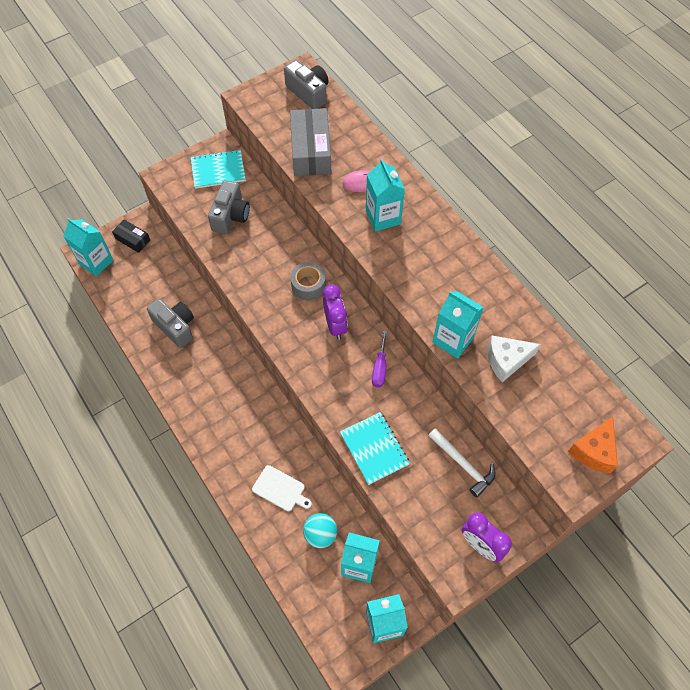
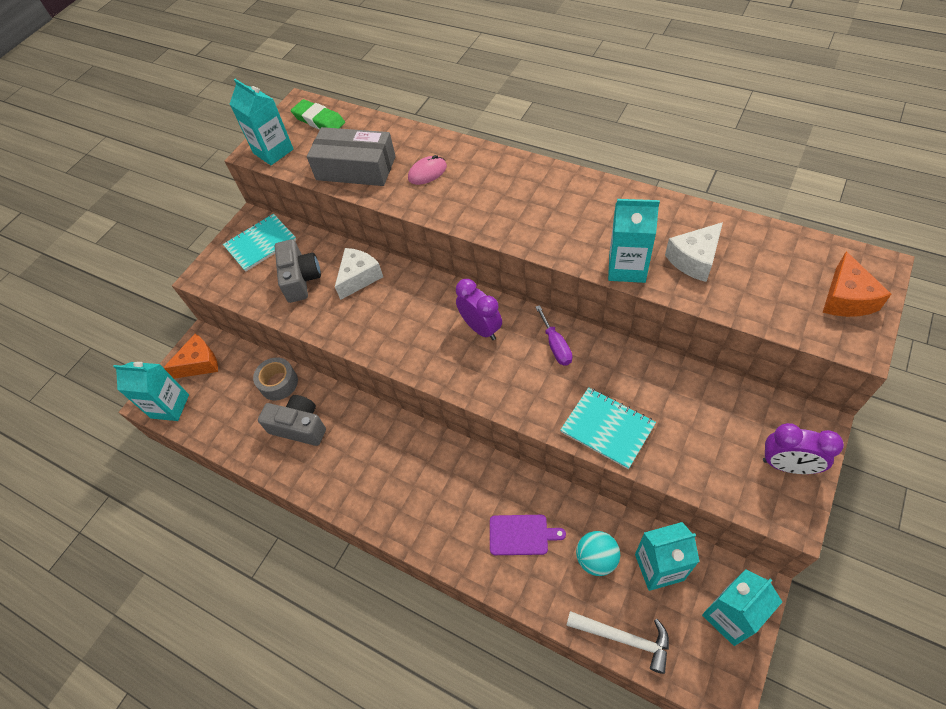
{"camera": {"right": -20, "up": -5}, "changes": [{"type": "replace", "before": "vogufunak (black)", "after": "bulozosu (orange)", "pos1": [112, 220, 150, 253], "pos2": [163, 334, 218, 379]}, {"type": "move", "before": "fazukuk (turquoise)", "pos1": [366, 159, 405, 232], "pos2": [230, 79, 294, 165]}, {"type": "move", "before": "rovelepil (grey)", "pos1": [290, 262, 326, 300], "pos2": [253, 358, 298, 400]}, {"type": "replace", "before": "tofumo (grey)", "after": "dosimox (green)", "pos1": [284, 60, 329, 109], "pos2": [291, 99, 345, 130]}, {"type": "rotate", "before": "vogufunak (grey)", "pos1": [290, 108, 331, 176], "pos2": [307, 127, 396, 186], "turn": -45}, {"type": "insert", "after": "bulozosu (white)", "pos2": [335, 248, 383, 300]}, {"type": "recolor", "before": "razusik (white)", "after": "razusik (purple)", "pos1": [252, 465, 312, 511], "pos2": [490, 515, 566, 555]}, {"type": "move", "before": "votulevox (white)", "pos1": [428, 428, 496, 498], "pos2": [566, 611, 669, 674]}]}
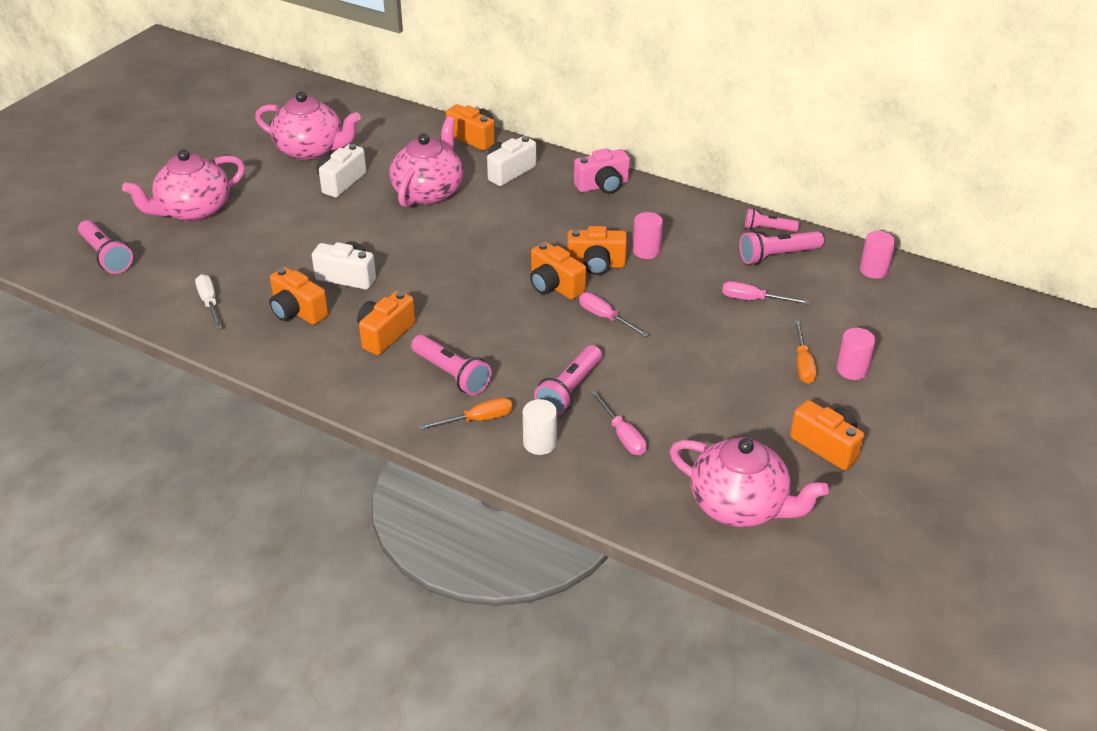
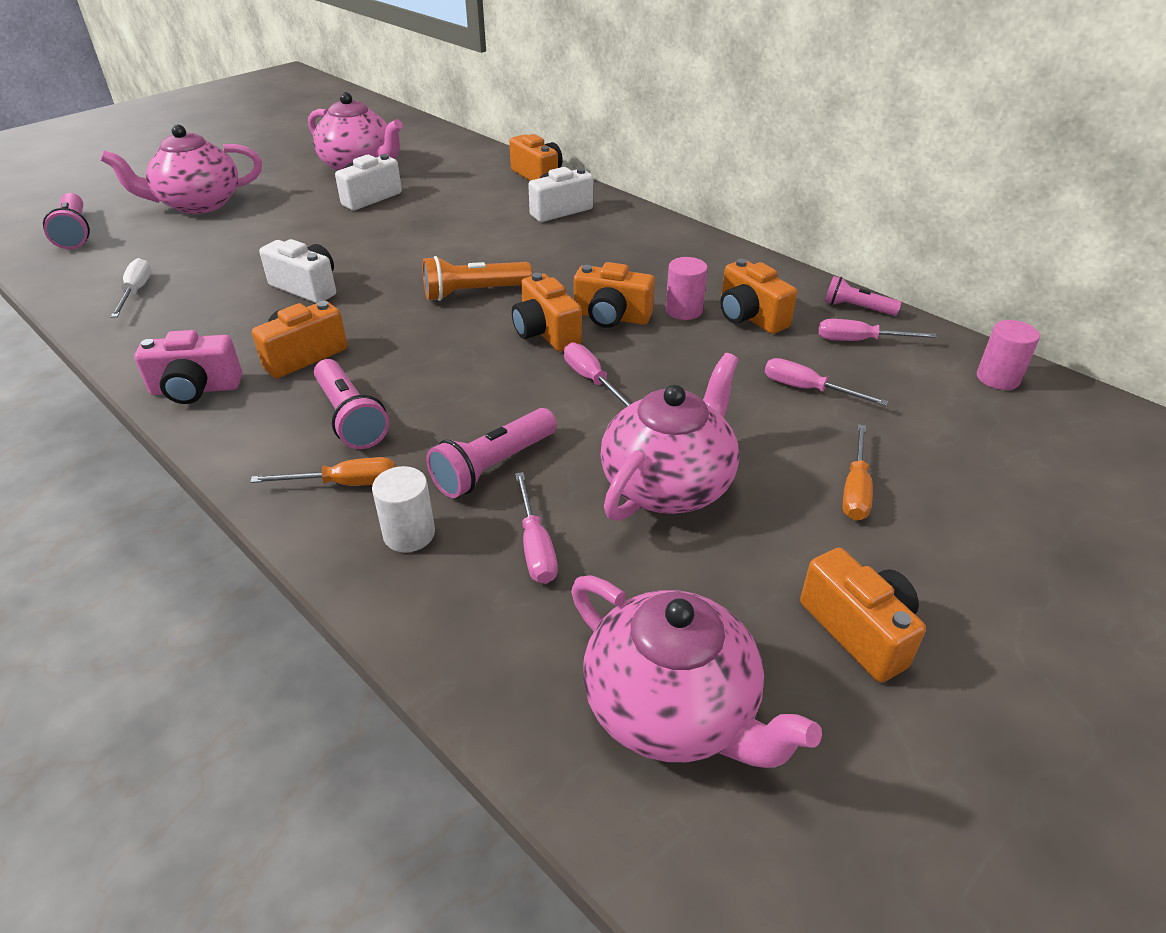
{"camera": {"right": 15, "up": 0}, "changes": [{"type": "move", "before": "tofumo (pink)", "pos1": [574, 148, 630, 194], "pos2": [134, 330, 242, 404]}, {"type": "insert", "after": "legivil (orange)", "pos2": [423, 256, 532, 301]}, {"type": "move", "before": "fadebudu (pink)", "pos1": [389, 116, 463, 207], "pos2": [600, 353, 739, 521]}, {"type": "move", "before": "tofumo (orange)", "pos1": [269, 267, 329, 325], "pos2": [720, 259, 797, 334]}, {"type": "replace", "before": "legivil (pink)", "after": "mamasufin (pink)", "pos1": [739, 231, 824, 265], "pos2": [818, 319, 937, 341]}, {"type": "delete", "before": "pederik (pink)", "pos1": [837, 328, 876, 380]}]}
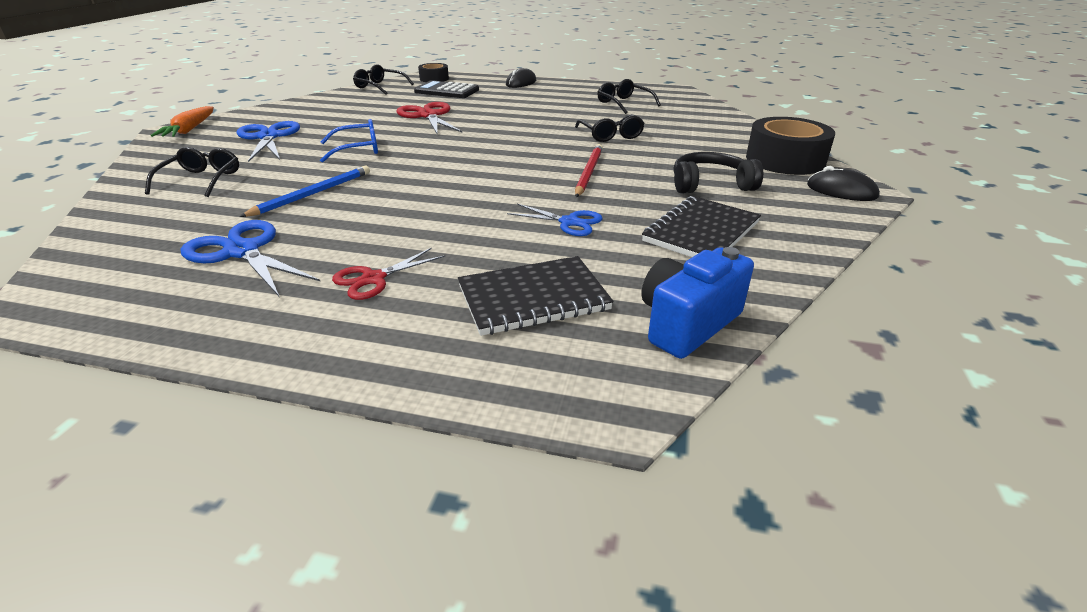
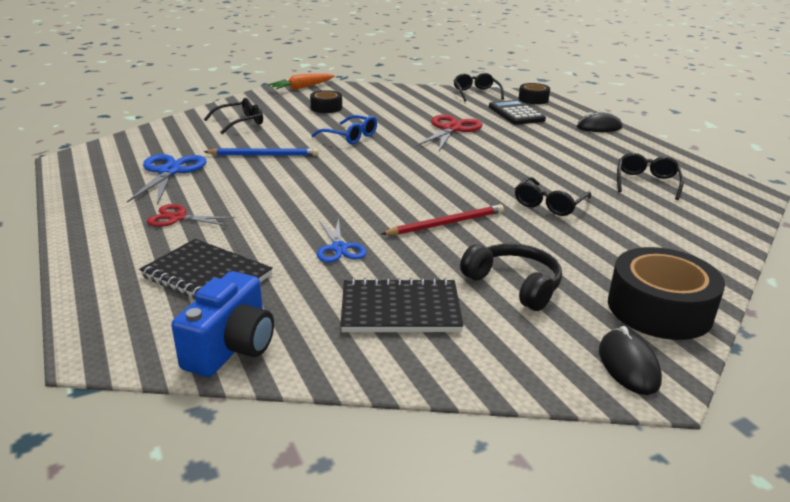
{"camera": {"right": 50, "up": -5}, "changes": [{"type": "rotate", "before": "tofumo (blue)", "pos1": [642, 247, 754, 359], "pos2": [171, 271, 274, 377], "turn": 105}, {"type": "replace", "before": "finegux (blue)", "after": "rovelepil (black)", "pos1": [237, 121, 300, 162], "pos2": [310, 90, 342, 113]}]}
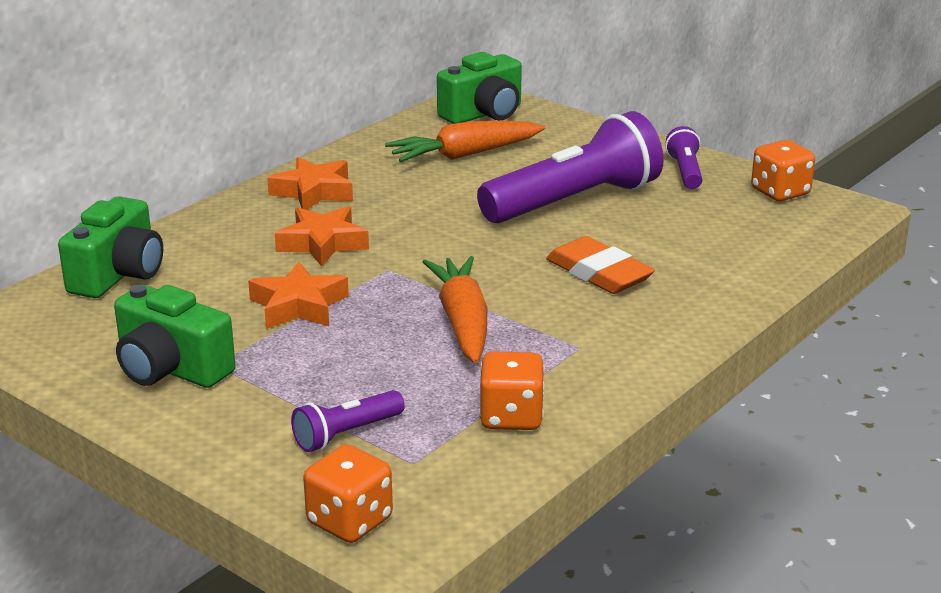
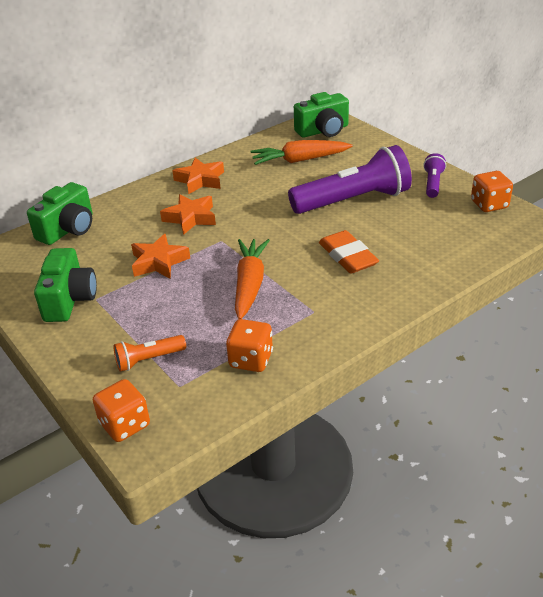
{"camera": {"right": 15, "up": 10}, "changes": [{"type": "rotate", "before": "tofumo (green)", "pos1": [114, 285, 235, 388], "pos2": [34, 248, 97, 322], "turn": -135}, {"type": "recolor", "before": "legivil (purple)", "after": "legivil (orange)", "pos1": [291, 390, 405, 452], "pos2": [113, 335, 186, 372]}]}
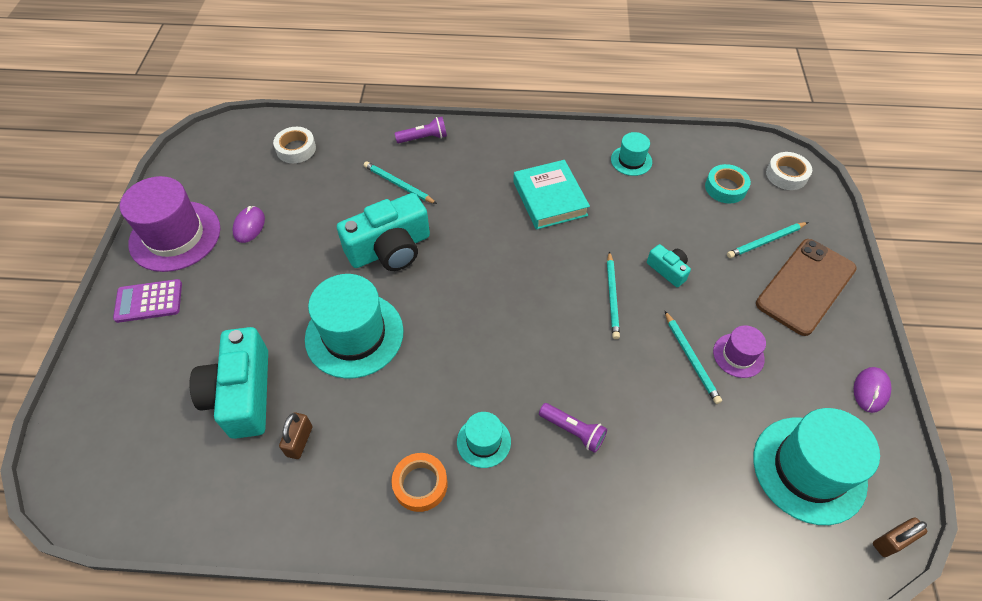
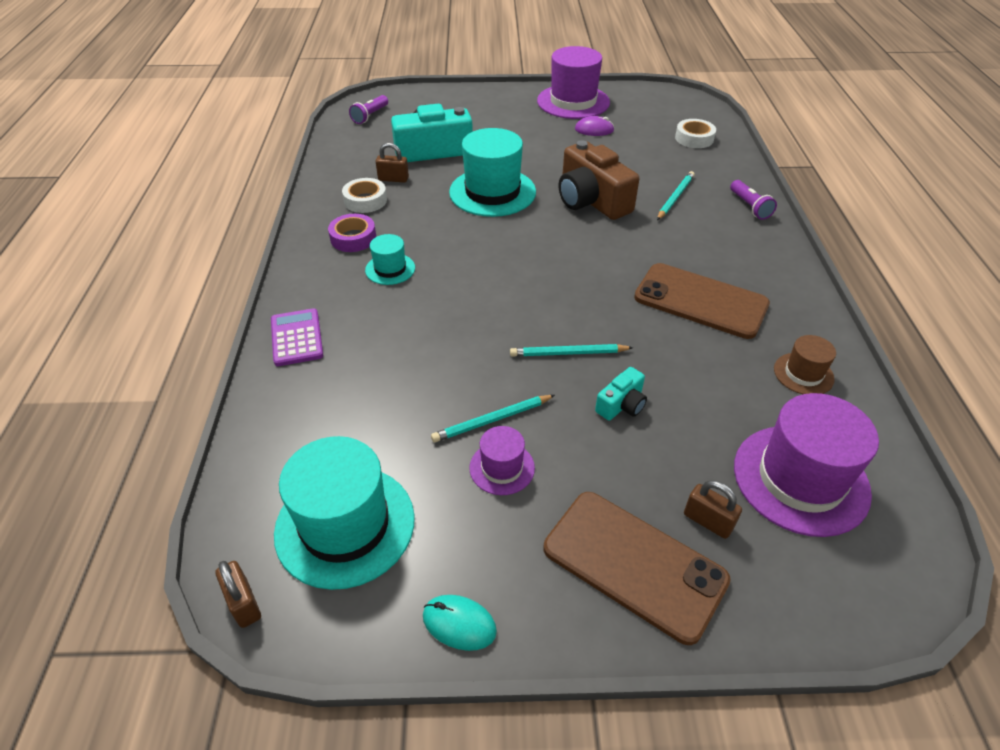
{"camera": {"right": 85, "up": -10}, "changes": [{"type": "move", "before": "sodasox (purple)", "pos1": [113, 279, 182, 323], "pos2": [271, 308, 323, 366]}, {"type": "recolor", "before": "rovelepil (orange)", "after": "rovelepil (purple)", "pos1": [391, 453, 448, 512], "pos2": [328, 214, 376, 252]}, {"type": "move", "before": "rovelepil (white)", "pos1": [766, 152, 812, 190], "pos2": [342, 178, 387, 213]}, {"type": "move", "before": "legivil (purple)", "pos1": [539, 403, 607, 453], "pos2": [349, 95, 388, 124]}, {"type": "recolor", "before": "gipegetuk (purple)", "after": "gipegetuk (turquoise)", "pos1": [854, 367, 891, 413], "pos2": [423, 595, 497, 651]}, {"type": "recolor", "before": "tofumo (turquoise)", "after": "tofumo (brown)", "pos1": [337, 193, 430, 271], "pos2": [558, 140, 639, 220]}, {"type": "replace", "before": "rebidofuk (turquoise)", "after": "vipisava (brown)", "pos1": [513, 160, 590, 230], "pos2": [634, 263, 770, 339]}, {"type": "replace", "before": "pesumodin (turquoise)", "after": "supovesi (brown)", "pos1": [727, 222, 808, 258], "pos2": [684, 480, 742, 539]}, {"type": "replace", "before": "rovelepil (turquoise)", "after": "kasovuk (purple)", "pos1": [705, 164, 751, 204], "pos2": [734, 393, 879, 537]}, {"type": "recolor", "before": "kasovuk (turquoise)", "after": "kasovuk (brown)", "pos1": [611, 132, 652, 176], "pos2": [774, 335, 836, 394]}]}
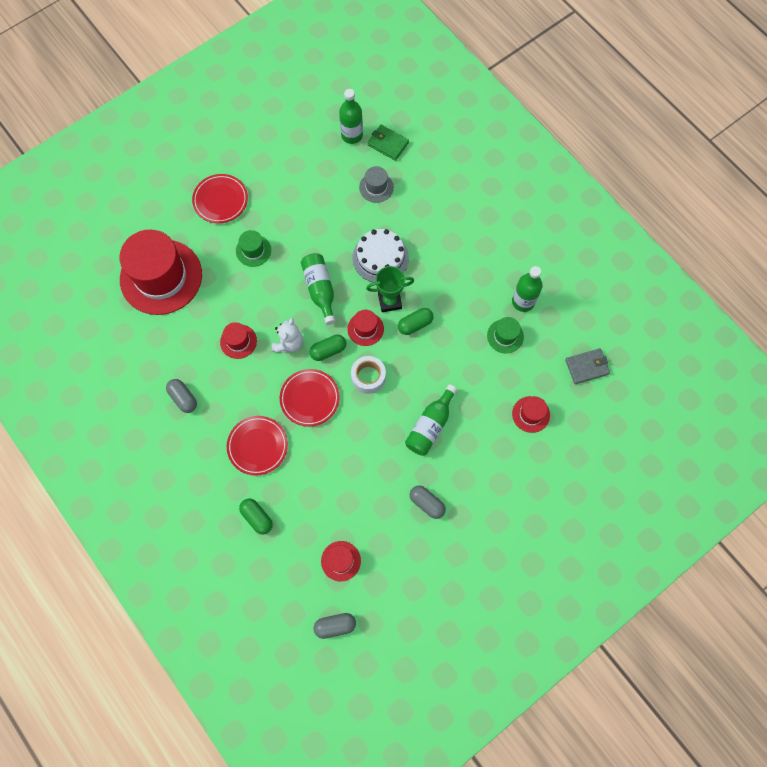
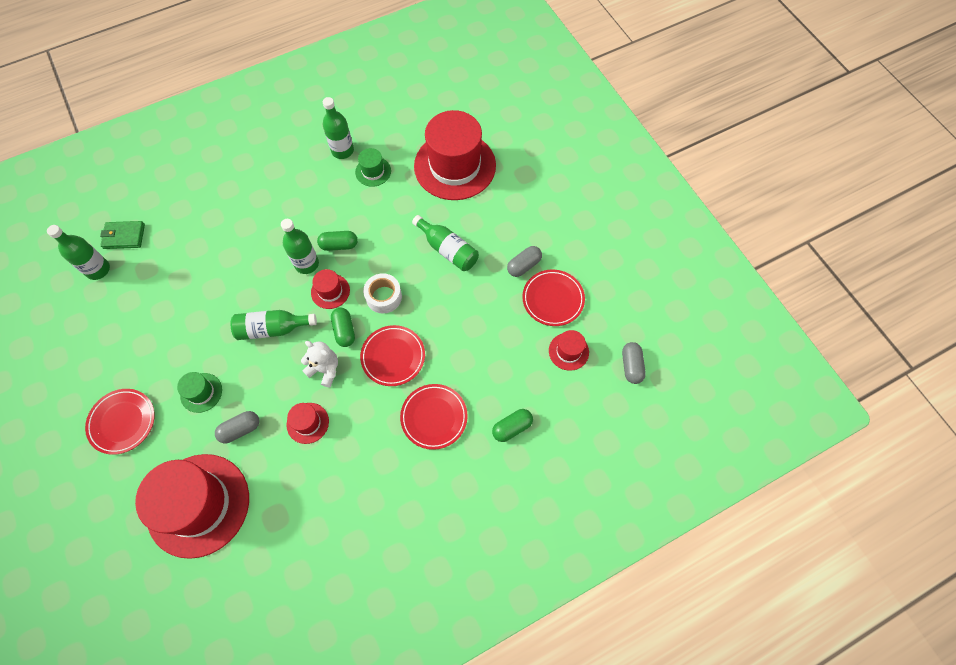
{"camera": {"right": -80, "up": -5}, "changes": [{"type": "rotate", "before": "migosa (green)", "pos1": [367, 125, 409, 161], "pos2": [100, 221, 145, 249], "turn": 45}, {"type": "move", "before": "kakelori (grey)", "pos1": [166, 379, 197, 413], "pos2": [215, 411, 259, 443]}, {"type": "replace", "before": "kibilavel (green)", "after": "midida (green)", "pos1": [366, 266, 414, 312], "pos2": [281, 219, 319, 274]}, {"type": "rotate", "before": "kakelori (green)", "pos1": [398, 308, 433, 335], "pos2": [317, 231, 358, 251], "turn": -75}, {"type": "resize", "before": "kasovuk (red)", "pos1": [512, 396, 550, 433], "pos2": [414, 110, 496, 200], "scale": 2.29}, {"type": "insert", "after": "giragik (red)", "pos2": [522, 270, 585, 326]}, {"type": "delete", "before": "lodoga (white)", "pos1": [353, 229, 409, 283]}, {"type": "delete", "before": "kasovuk (grey)", "pos1": [359, 166, 394, 203]}, {"type": "delete", "before": "migosa (grey)", "pos1": [565, 348, 610, 384]}]}
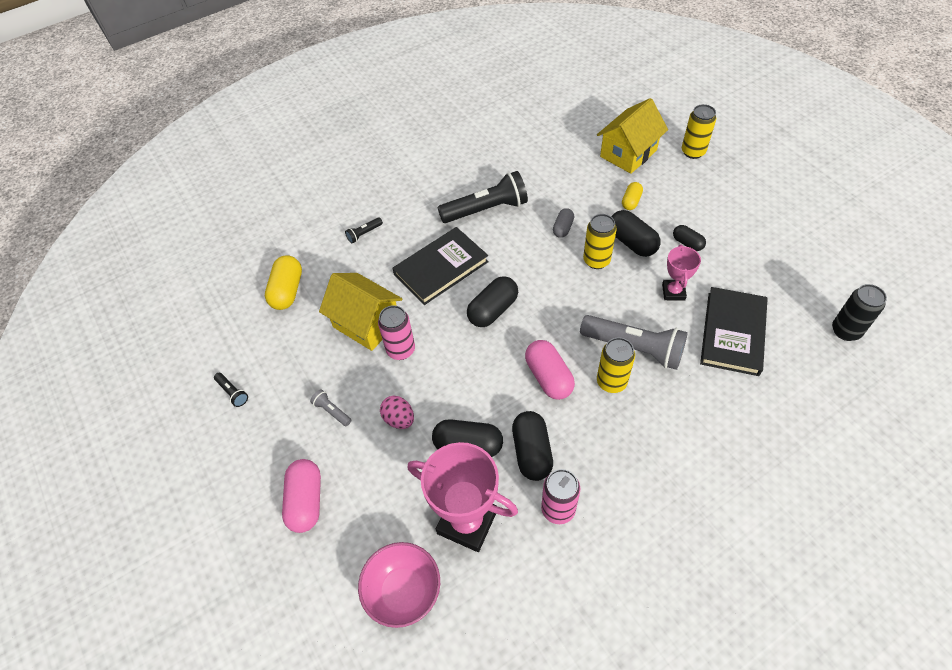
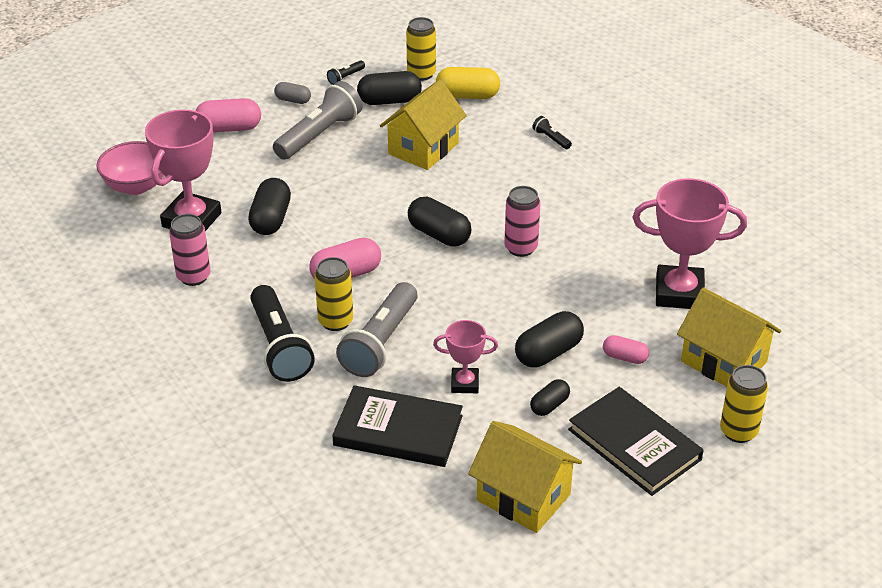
{"camera": {"right": 85, "up": -15}, "changes": [{"type": "move", "before": "legivil (black)", "pos1": [437, 171, 528, 223], "pos2": [250, 285, 315, 382]}, {"type": "resize", "before": "legivil (grey)", "pos1": [310, 389, 351, 426], "pos2": [273, 81, 362, 160], "scale": 2.31}, {"type": "move", "before": "kakelori (grey)", "pos1": [553, 208, 574, 238], "pos2": [274, 82, 311, 104]}, {"type": "move", "before": "kakelori (black)", "pos1": [512, 411, 553, 481], "pos2": [357, 71, 422, 105]}, {"type": "move", "before": "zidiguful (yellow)", "pos1": [583, 214, 617, 269], "pos2": [406, 17, 436, 81]}, {"type": "insert", "after": "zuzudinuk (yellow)", "pos2": [468, 421, 582, 533]}, {"type": "move", "before": "zidiguful (pink)", "pos1": [378, 305, 415, 360], "pos2": [504, 186, 540, 257]}, {"type": "move", "before": "rebidofuk (black)", "pos1": [392, 227, 489, 305], "pos2": [568, 387, 704, 496]}, {"type": "recolor", "before": "kakelori (yellow)", "after": "kakelori (pink)", "pos1": [622, 182, 643, 210], "pos2": [603, 335, 649, 364]}, {"type": "insert", "after": "kibilavel (pink)", "pos2": [633, 178, 747, 309]}, {"type": "delete", "before": "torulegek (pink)", "pos1": [380, 396, 414, 429]}, {"type": "delete", "before": "zidiguful (black)", "pos1": [832, 284, 887, 341]}]}
